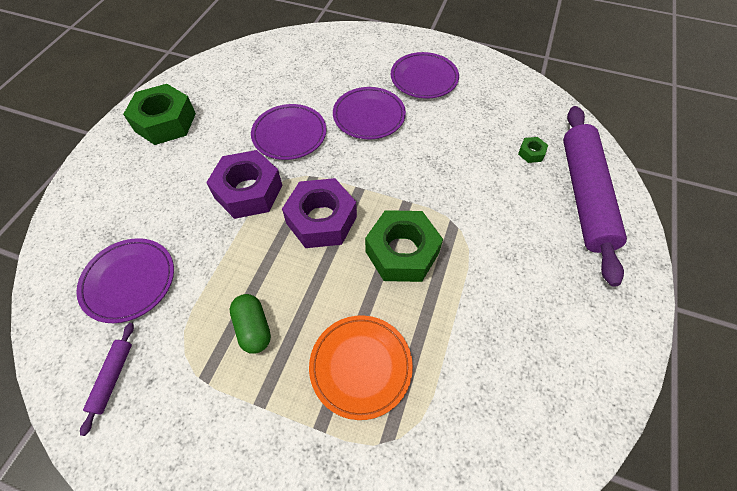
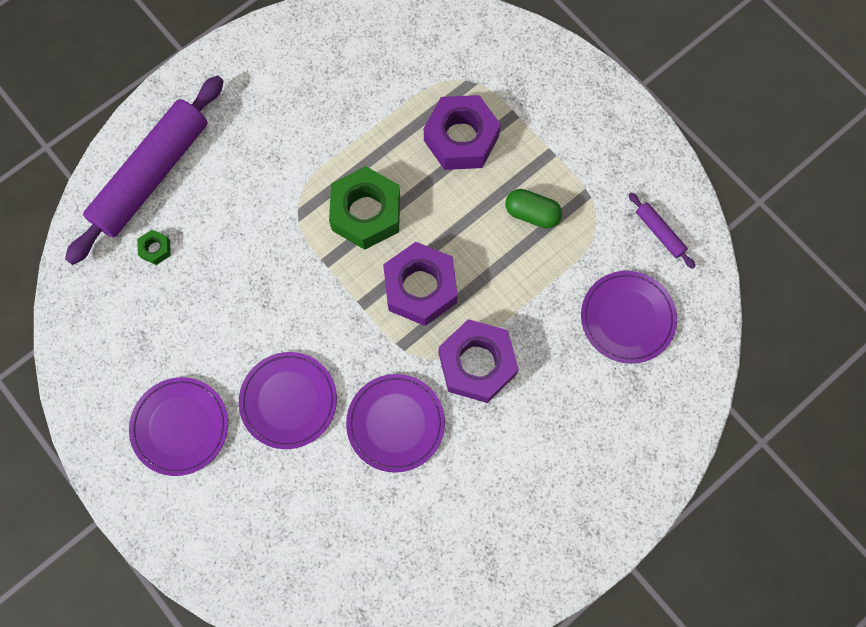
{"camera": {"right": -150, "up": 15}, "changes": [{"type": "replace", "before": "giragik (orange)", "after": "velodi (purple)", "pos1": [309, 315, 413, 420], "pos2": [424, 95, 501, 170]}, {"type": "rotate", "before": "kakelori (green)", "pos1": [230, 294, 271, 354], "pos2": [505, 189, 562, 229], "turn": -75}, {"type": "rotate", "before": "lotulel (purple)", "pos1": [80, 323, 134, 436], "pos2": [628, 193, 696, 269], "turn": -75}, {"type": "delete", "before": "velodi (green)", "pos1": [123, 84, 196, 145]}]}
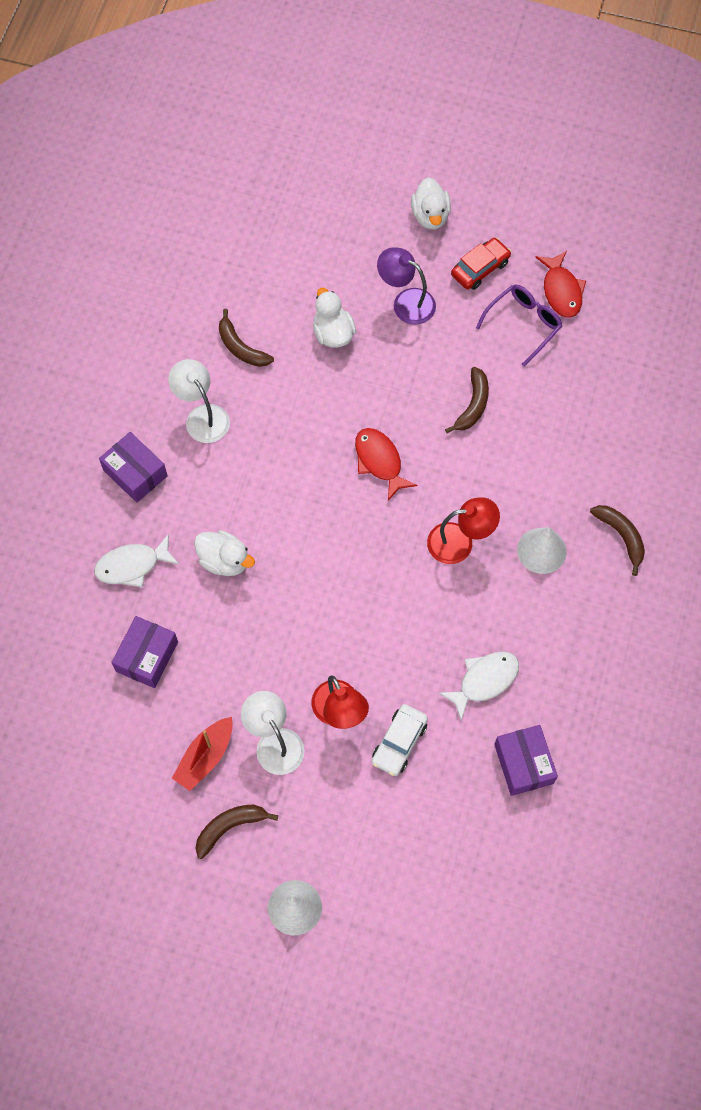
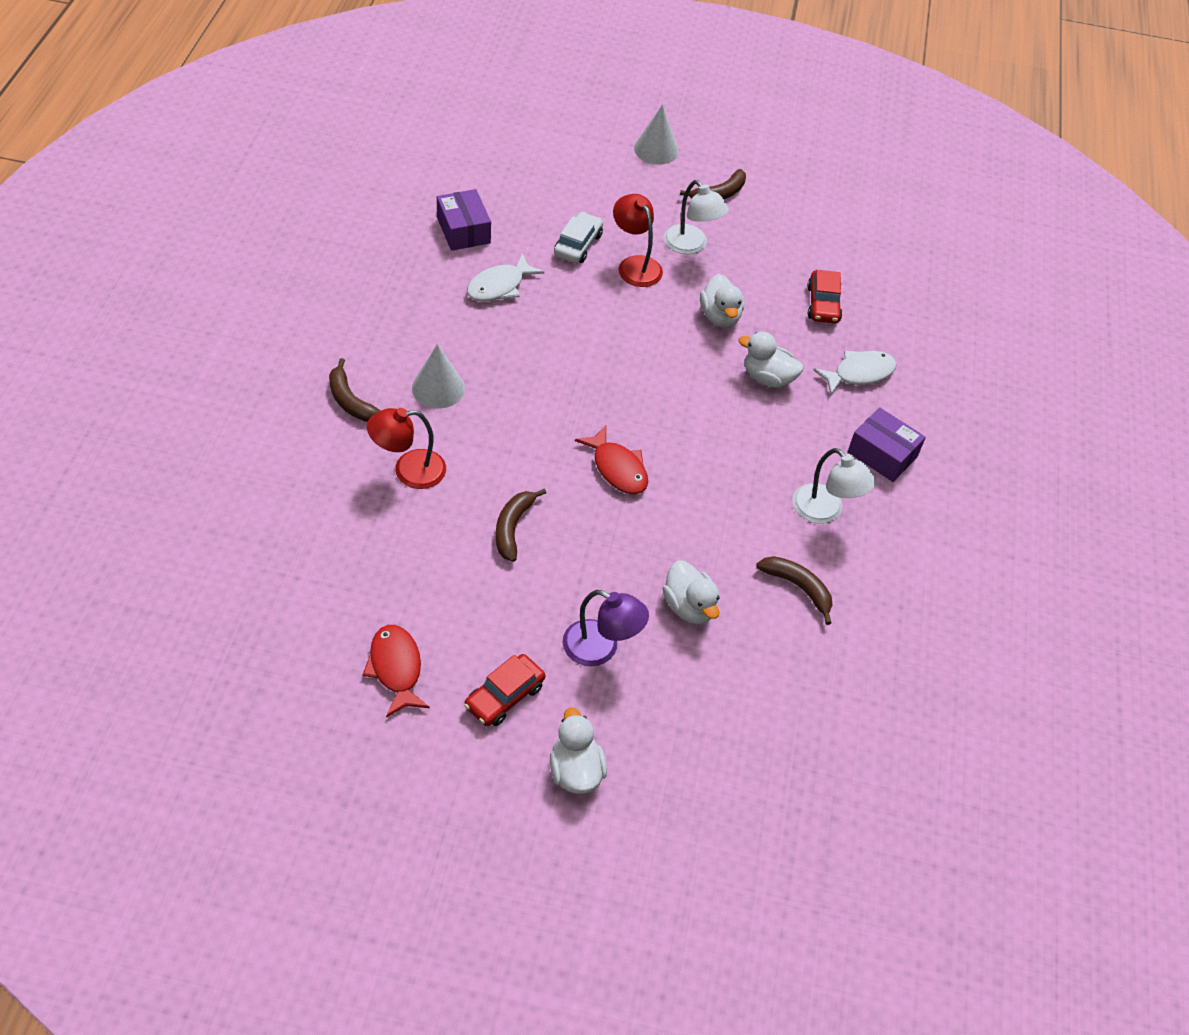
{"camera": {"right": 170, "up": -15}, "changes": [{"type": "move", "before": "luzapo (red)", "pos1": [427, 497, 500, 564], "pos2": [367, 408, 446, 489]}, {"type": "insert", "after": "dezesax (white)", "pos2": [700, 274, 744, 327]}, {"type": "replace", "before": "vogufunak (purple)", "after": "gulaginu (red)", "pos1": [111, 616, 178, 688], "pos2": [807, 270, 842, 324]}, {"type": "delete", "before": "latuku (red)", "pos1": [172, 717, 233, 791]}, {"type": "delete", "before": "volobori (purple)", "pos1": [476, 284, 562, 366]}]}
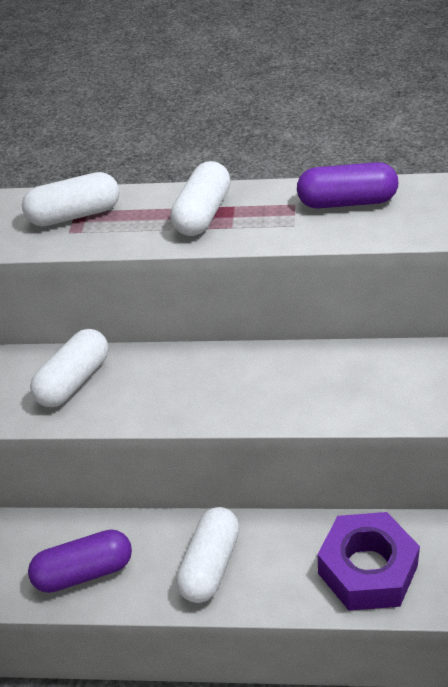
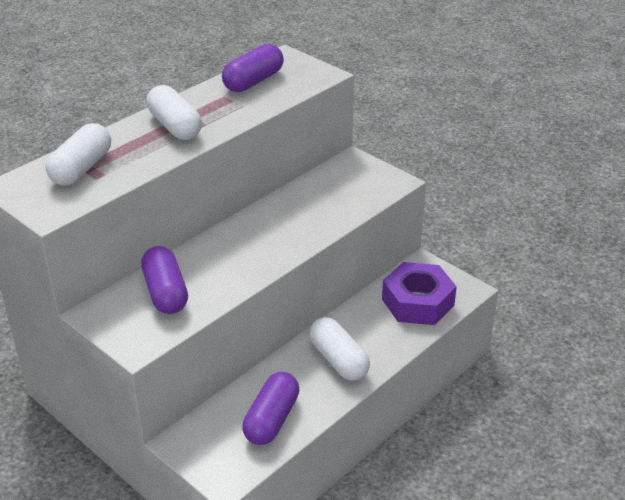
{"camera": {"right": -55, "up": -5}, "changes": [{"type": "recolor", "before": "kakelori (white)", "after": "kakelori (purple)", "pos1": [30, 329, 109, 407], "pos2": [141, 246, 188, 314]}]}
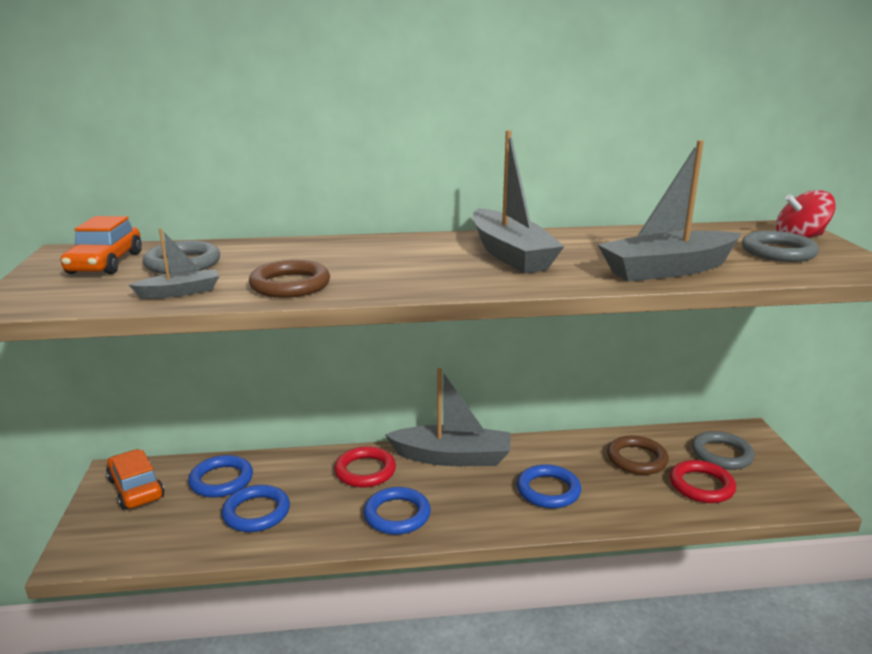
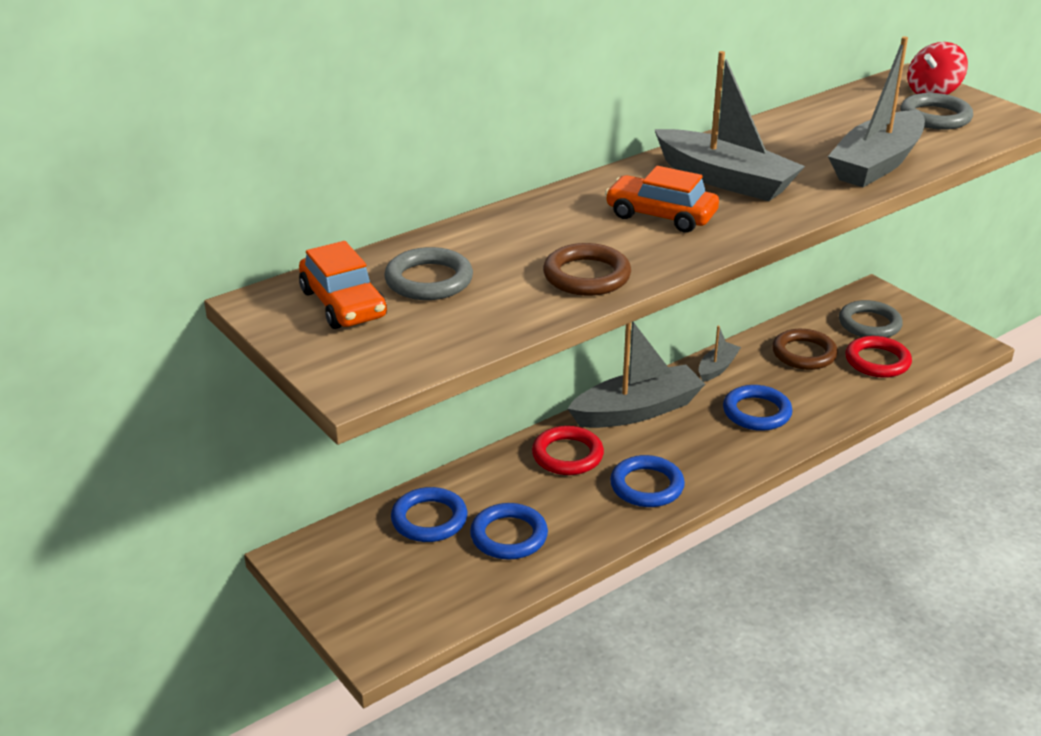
{"camera": {"right": -30, "up": 10}, "changes": [{"type": "move", "before": "gulaginu (orange)", "pos1": [106, 449, 164, 510], "pos2": [605, 166, 719, 233]}, {"type": "move", "before": "latuku (grey)", "pos1": [129, 228, 219, 299], "pos2": [699, 326, 741, 382]}]}
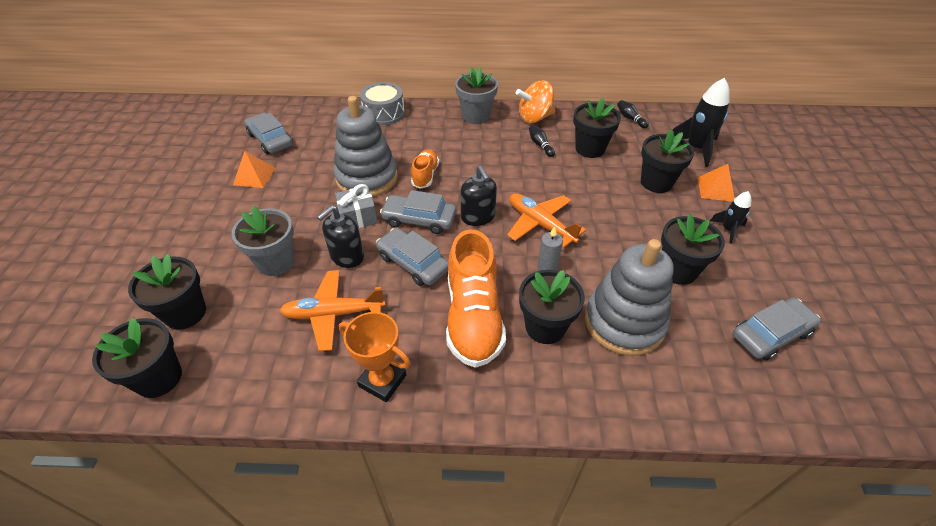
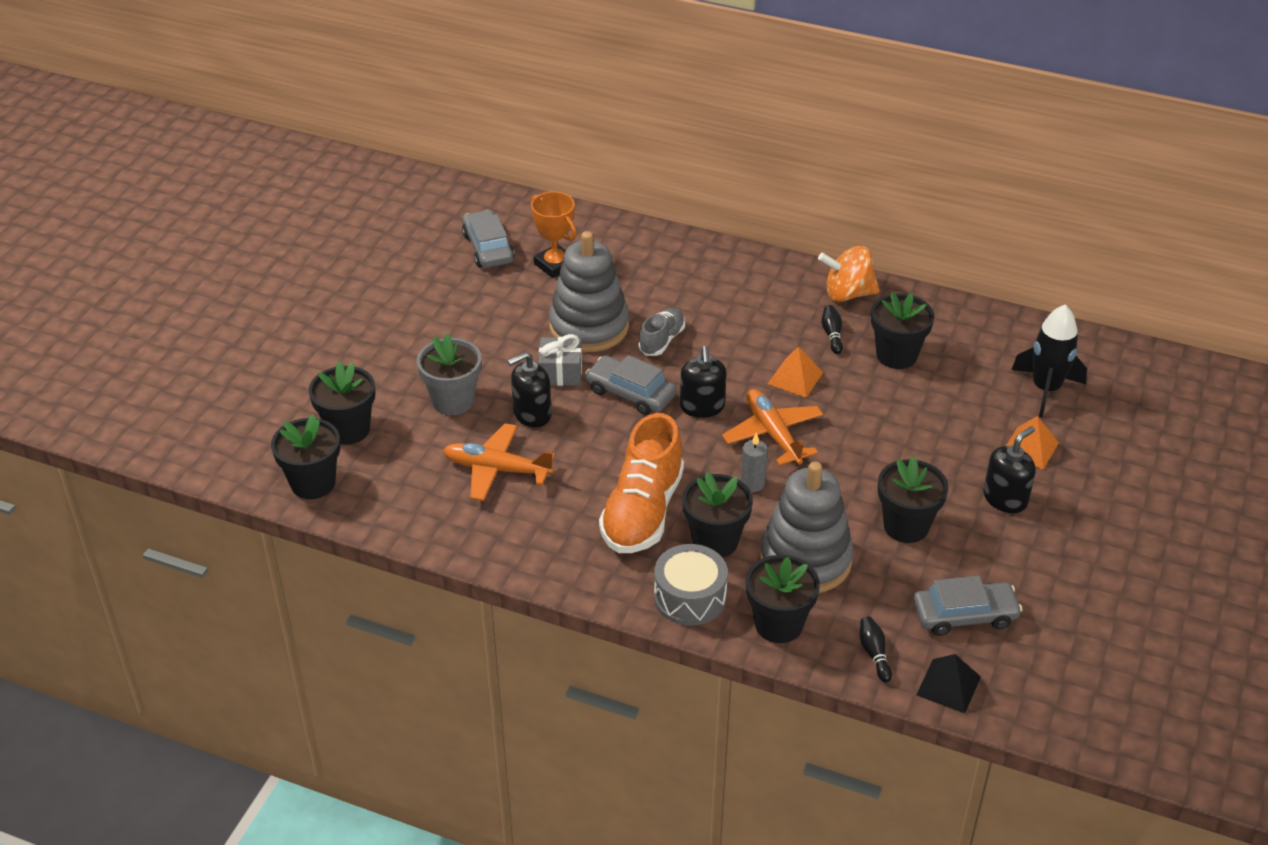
{"camera": {"right": 20, "up": -5}, "changes": [{"type": "move", "before": "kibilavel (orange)", "pos1": [339, 312, 411, 402], "pos2": [531, 191, 577, 278]}, {"type": "recolor", "before": "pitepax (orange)", "after": "pitepax (grey)", "pos1": [411, 149, 439, 189], "pos2": [639, 308, 685, 356]}, {"type": "move", "before": "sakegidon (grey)", "pos1": [360, 82, 405, 125], "pos2": [654, 544, 728, 625]}, {"type": "move", "before": "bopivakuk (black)", "pos1": [641, 129, 694, 193], "pos2": [746, 555, 820, 643]}, {"type": "move", "before": "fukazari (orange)", "pos1": [233, 151, 276, 188], "pos2": [768, 346, 824, 397]}, {"type": "move", "before": "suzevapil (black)", "pos1": [617, 100, 649, 128], "pos2": [860, 616, 892, 682]}, {"type": "insert", "after": "fukazari (black)", "pos2": [917, 654, 981, 713]}, {"type": "replace", "before": "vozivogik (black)", "after": "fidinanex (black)", "pos1": [710, 191, 751, 244], "pos2": [983, 426, 1036, 513]}, {"type": "delete", "before": "gulaginu (grey)", "pos1": [376, 228, 448, 286]}, {"type": "delete", "before": "bopivakuk (grey)", "pos1": [455, 67, 498, 124]}]}
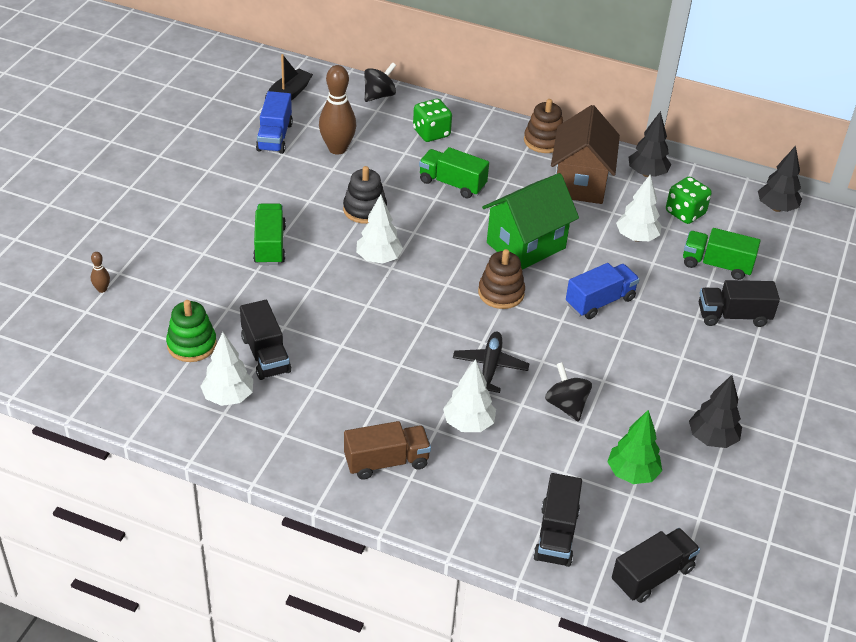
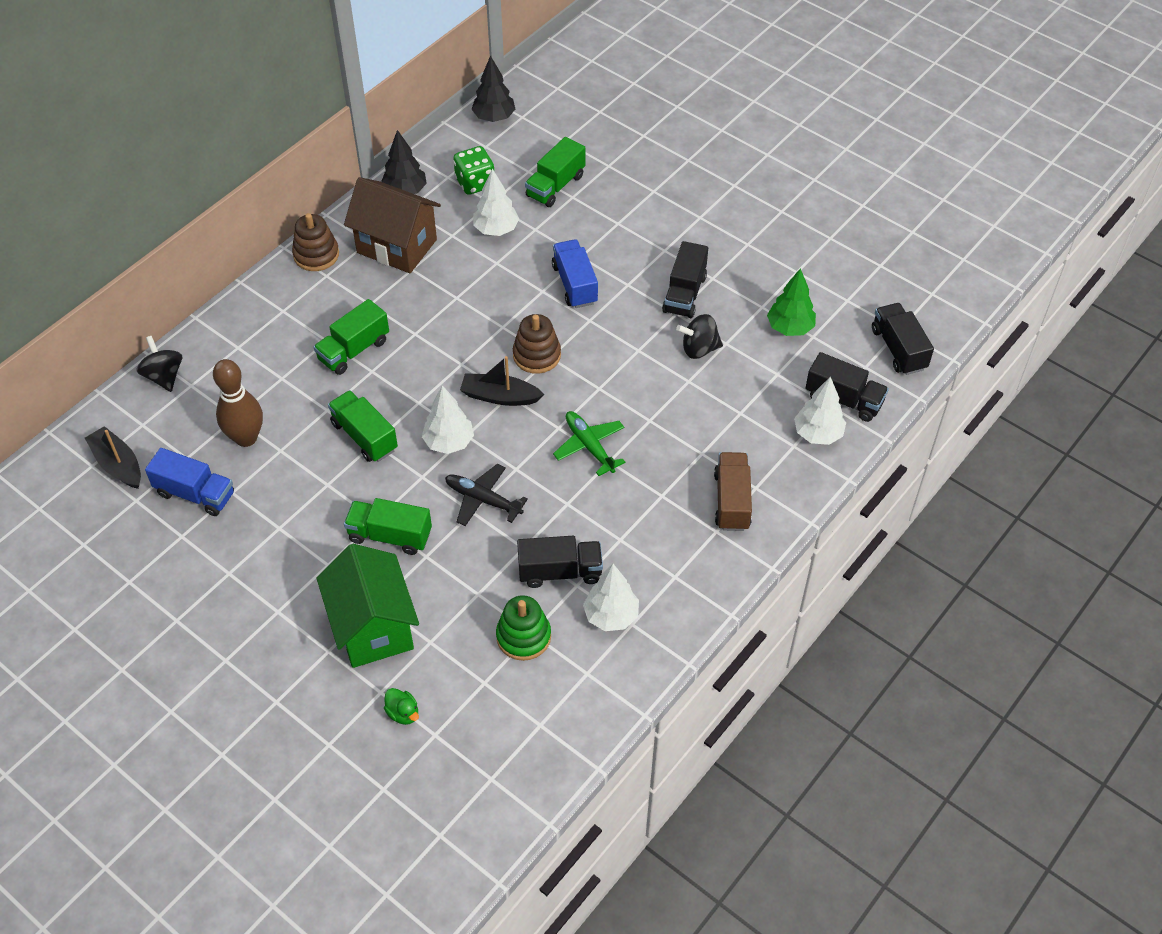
{"camera": {"right": -70, "up": 10}, "changes": [{"type": "move", "before": "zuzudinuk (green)", "pos1": [482, 173, 579, 270], "pos2": [317, 544, 419, 668]}, {"type": "replace", "before": "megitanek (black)", "after": "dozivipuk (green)", "pos1": [343, 166, 387, 224], "pos2": [328, 390, 398, 462]}, {"type": "replace", "before": "suzevapil (brown)", "after": "dezesax (green)", "pos1": [91, 252, 110, 293], "pos2": [384, 688, 419, 725]}, {"type": "move", "before": "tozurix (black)", "pos1": [453, 332, 529, 393], "pos2": [445, 464, 528, 526]}, {"type": "insert", "after": "latuku (black)", "pos2": [460, 356, 544, 406]}, {"type": "insert", "after": "tozurix (green)", "pos2": [553, 411, 625, 476]}, {"type": "move", "before": "dozivipuk (black)", "pos1": [699, 280, 780, 327], "pos2": [662, 241, 708, 318]}, {"type": "move", "before": "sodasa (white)", "pos1": [443, 359, 496, 432], "pos2": [794, 377, 846, 445]}, {"type": "delete", "before": "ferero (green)", "pos1": [413, 99, 452, 142]}, {"type": "delete", "before": "sodasa (black)", "pos1": [689, 375, 742, 448]}]}
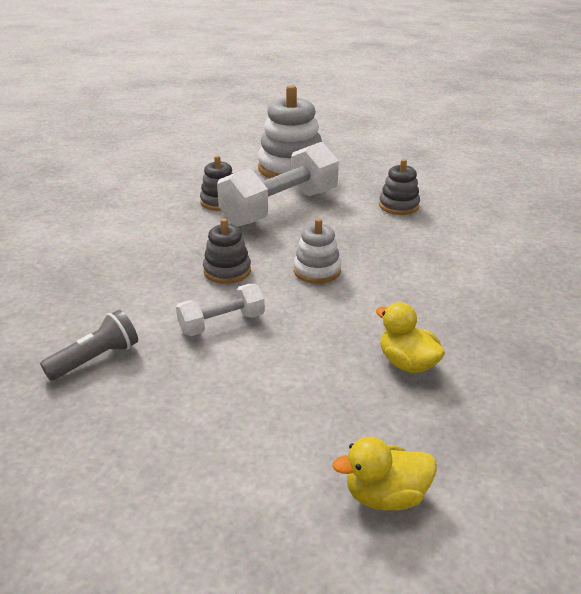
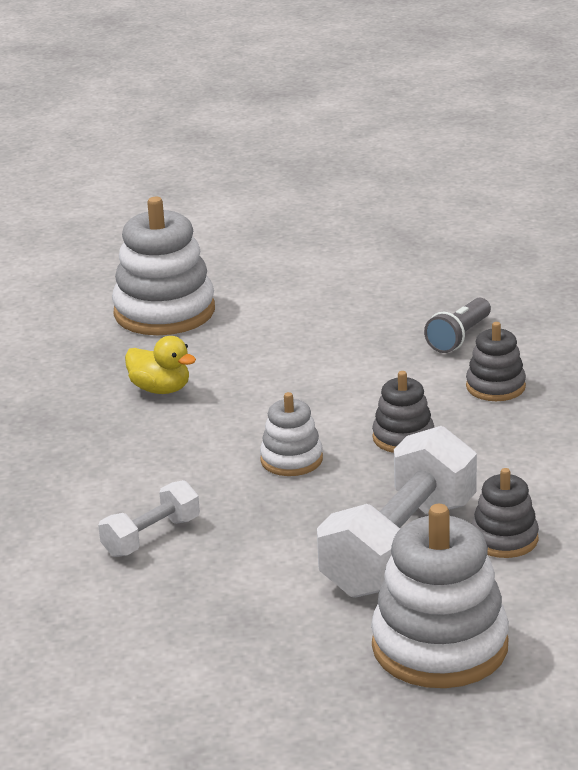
{"camera": {"right": 165, "up": -5}, "changes": [{"type": "move", "before": "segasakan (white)", "pos1": [176, 284, 265, 336], "pos2": [98, 480, 200, 557]}, {"type": "replace", "before": "dezesax (yellow)", "after": "megitanek (white)", "pos1": [332, 437, 437, 511], "pos2": [112, 197, 215, 335]}, {"type": "move", "before": "megitanek (grey)", "pos1": [379, 159, 420, 215], "pos2": [466, 322, 526, 401]}]}
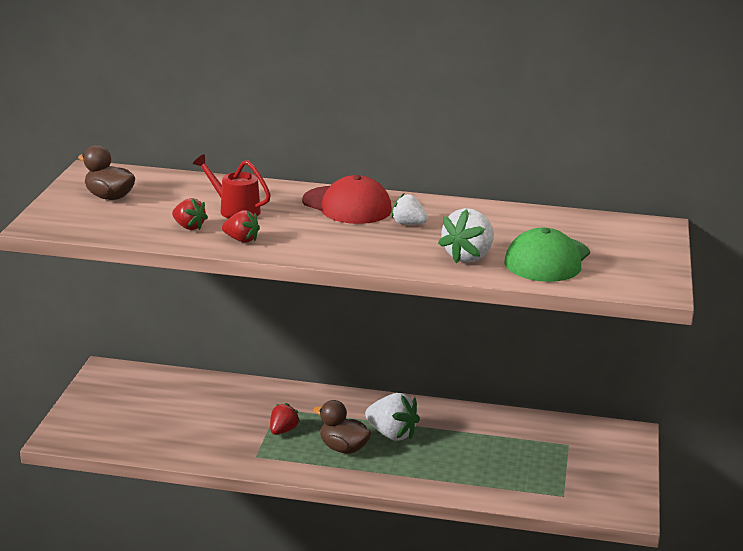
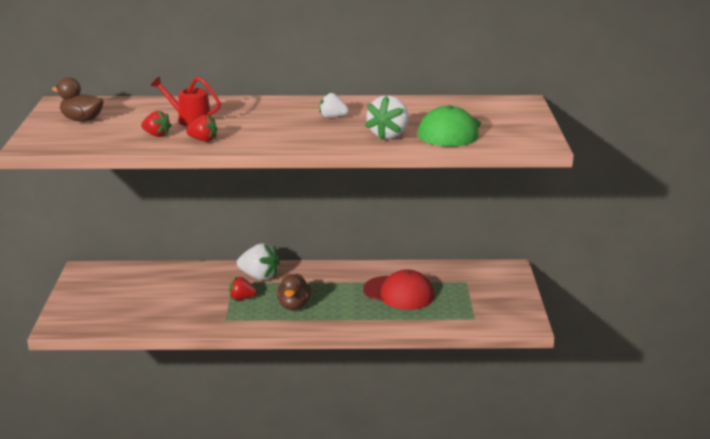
{"camera": {"right": -10, "up": 0}, "changes": [{"type": "rotate", "before": "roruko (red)", "pos1": [270, 403, 300, 435], "pos2": [229, 277, 257, 300], "turn": -105}, {"type": "move", "before": "roruko (white)", "pos1": [365, 393, 420, 440], "pos2": [237, 243, 280, 280]}, {"type": "rotate", "before": "dezesax (brown)", "pos1": [314, 400, 372, 454], "pos2": [277, 274, 311, 310], "turn": -105}, {"type": "move", "before": "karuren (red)", "pos1": [302, 175, 392, 224], "pos2": [363, 269, 434, 310]}]}
